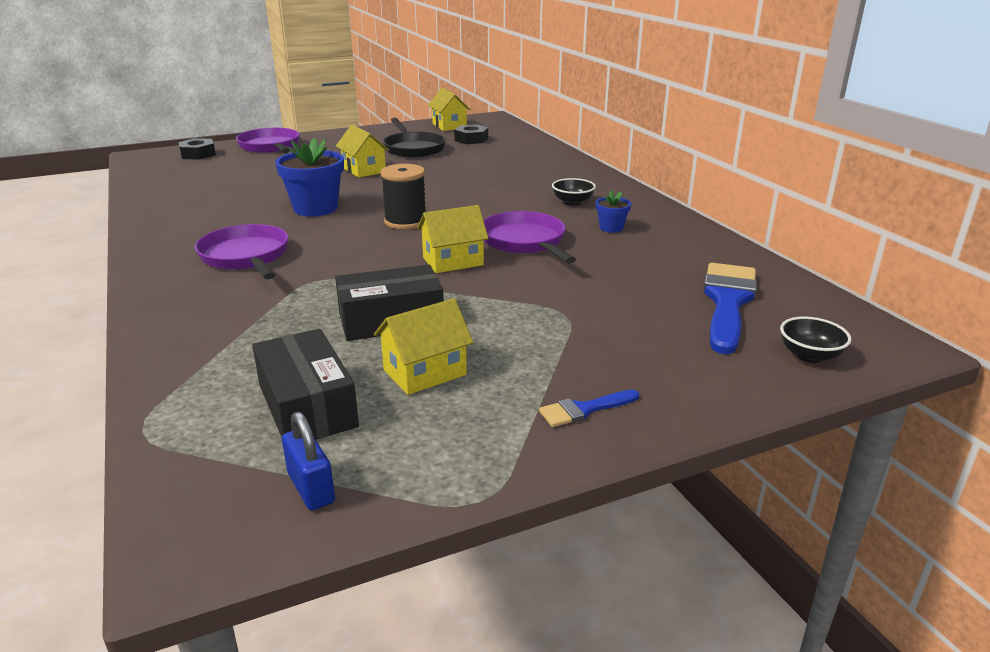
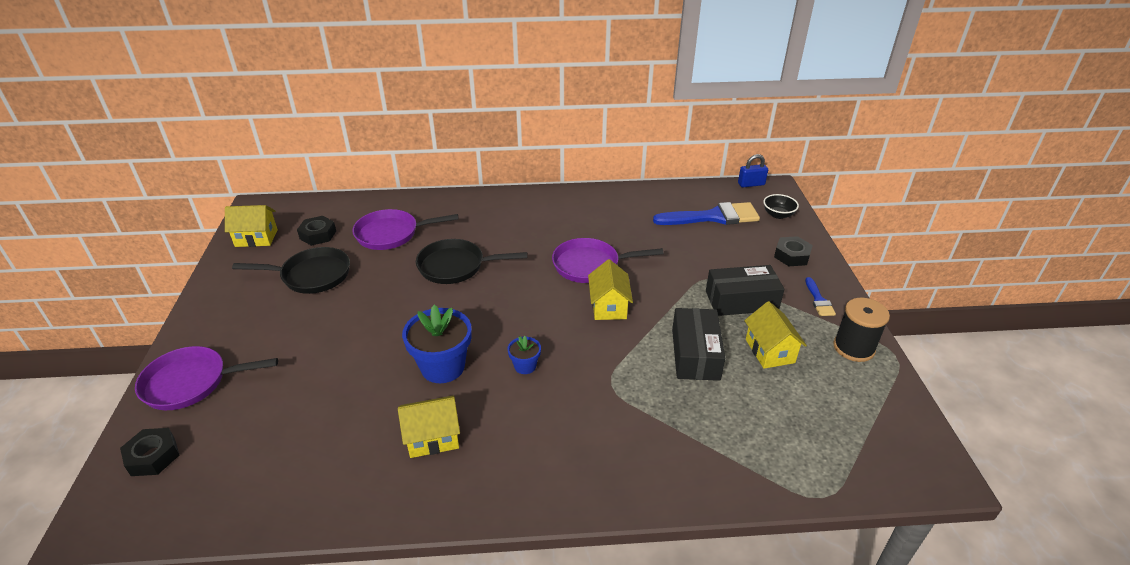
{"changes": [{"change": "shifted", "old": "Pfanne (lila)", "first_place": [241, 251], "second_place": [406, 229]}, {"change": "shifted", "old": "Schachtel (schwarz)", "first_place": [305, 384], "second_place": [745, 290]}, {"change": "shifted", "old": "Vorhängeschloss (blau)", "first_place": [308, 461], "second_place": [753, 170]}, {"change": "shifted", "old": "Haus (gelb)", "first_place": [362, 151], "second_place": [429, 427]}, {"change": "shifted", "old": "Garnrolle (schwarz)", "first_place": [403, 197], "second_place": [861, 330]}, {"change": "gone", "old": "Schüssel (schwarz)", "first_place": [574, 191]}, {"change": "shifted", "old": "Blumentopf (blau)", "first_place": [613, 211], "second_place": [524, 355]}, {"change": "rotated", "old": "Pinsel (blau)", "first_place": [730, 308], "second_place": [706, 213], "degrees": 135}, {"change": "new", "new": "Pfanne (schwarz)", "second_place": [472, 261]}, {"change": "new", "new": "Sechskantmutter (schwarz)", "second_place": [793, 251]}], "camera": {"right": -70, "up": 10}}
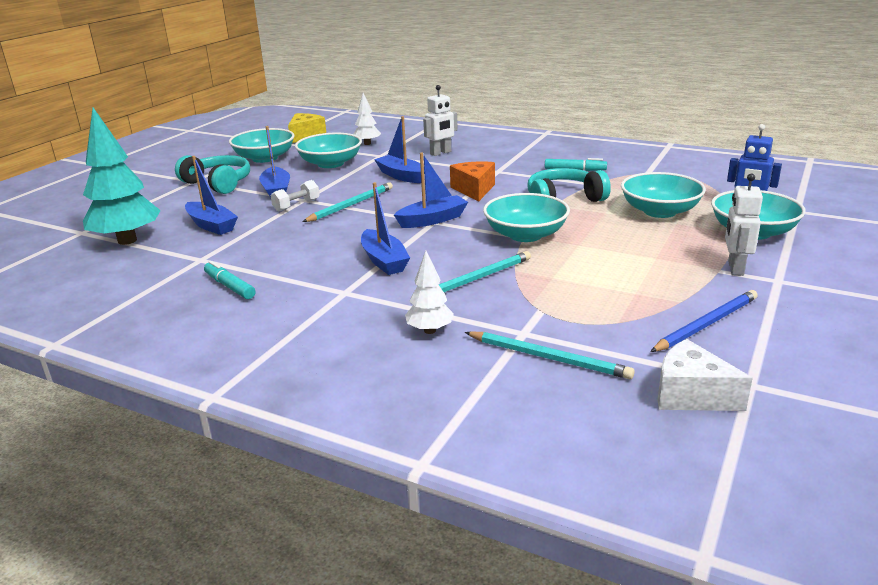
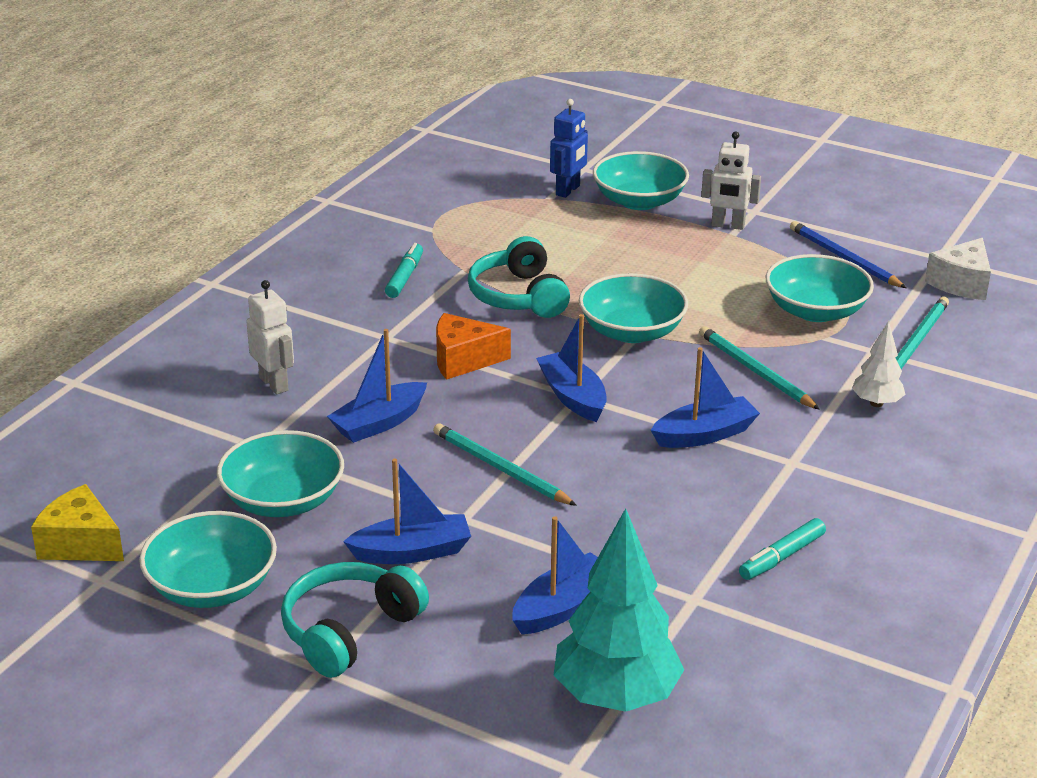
{"changes": [{"change": "gone", "old": "Hantel (weiß)", "first_place": [295, 195]}, {"change": "gone", "old": "Baum (weiß)", "first_place": [367, 119]}, {"change": "shifted", "old": "Schüssel (türkis)", "first_place": [663, 195], "second_place": [820, 288]}], "camera": {"right": -90, "up": 5}}
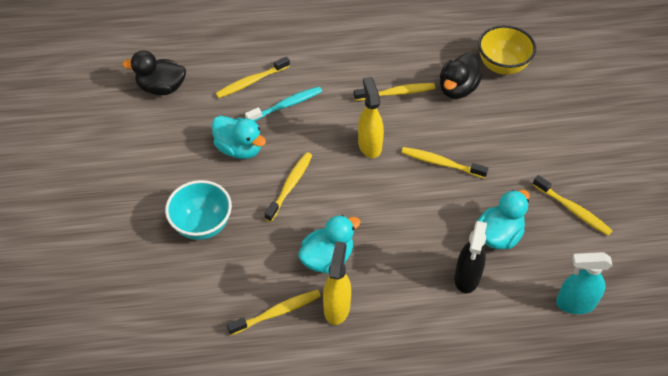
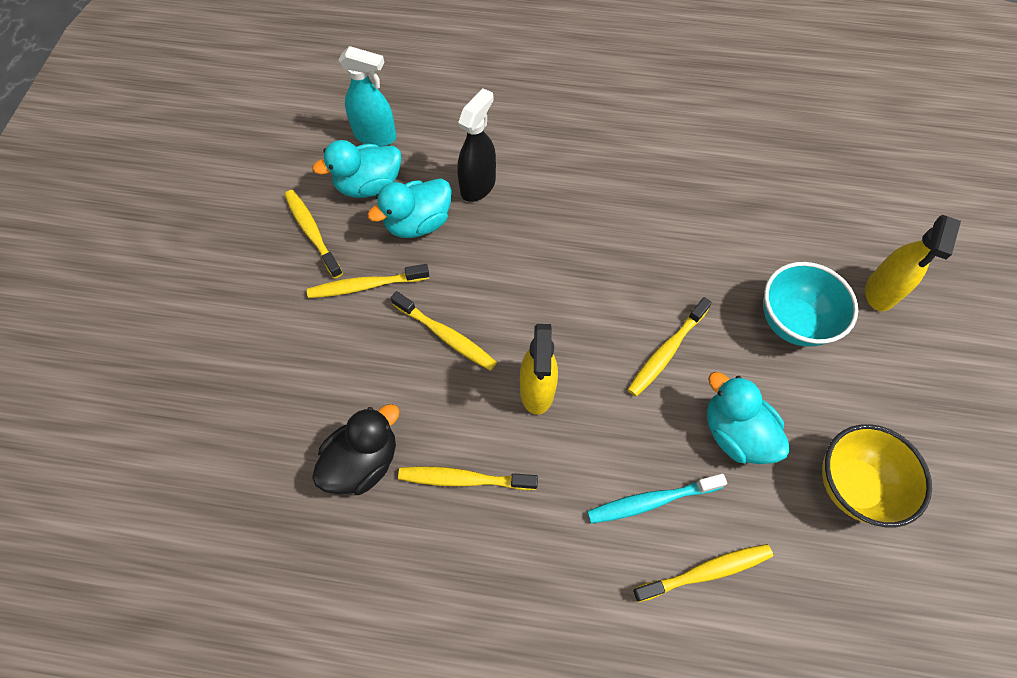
{"changes": [{"change": "gone", "old": "Ente (schwarz)", "first_place": [154, 73]}, {"change": "shifted", "old": "Zahnbürste (gelb)", "first_place": [274, 312], "second_place": [368, 281]}, {"change": "shifted", "old": "Ente (türkis)", "first_place": [329, 244], "second_place": [356, 169]}, {"change": "shifted", "old": "Sprühflasche (gelb)", "first_place": [337, 283], "second_place": [913, 263]}, {"change": "shifted", "old": "Schüssel (gelb)", "first_place": [507, 50], "second_place": [877, 475]}], "camera": {"right": -165, "up": 10}}
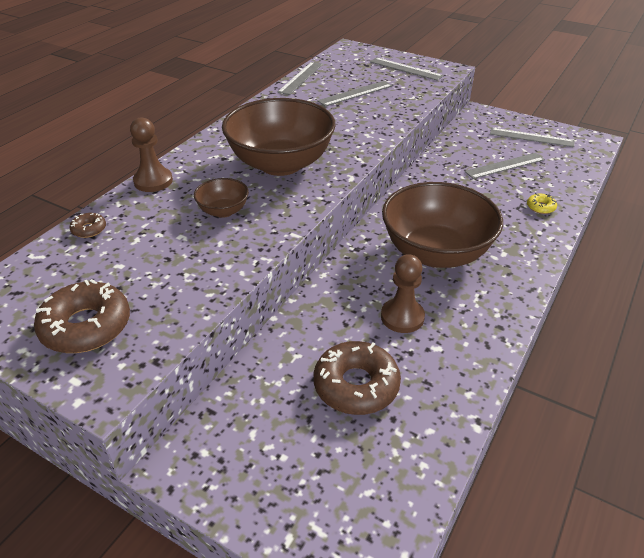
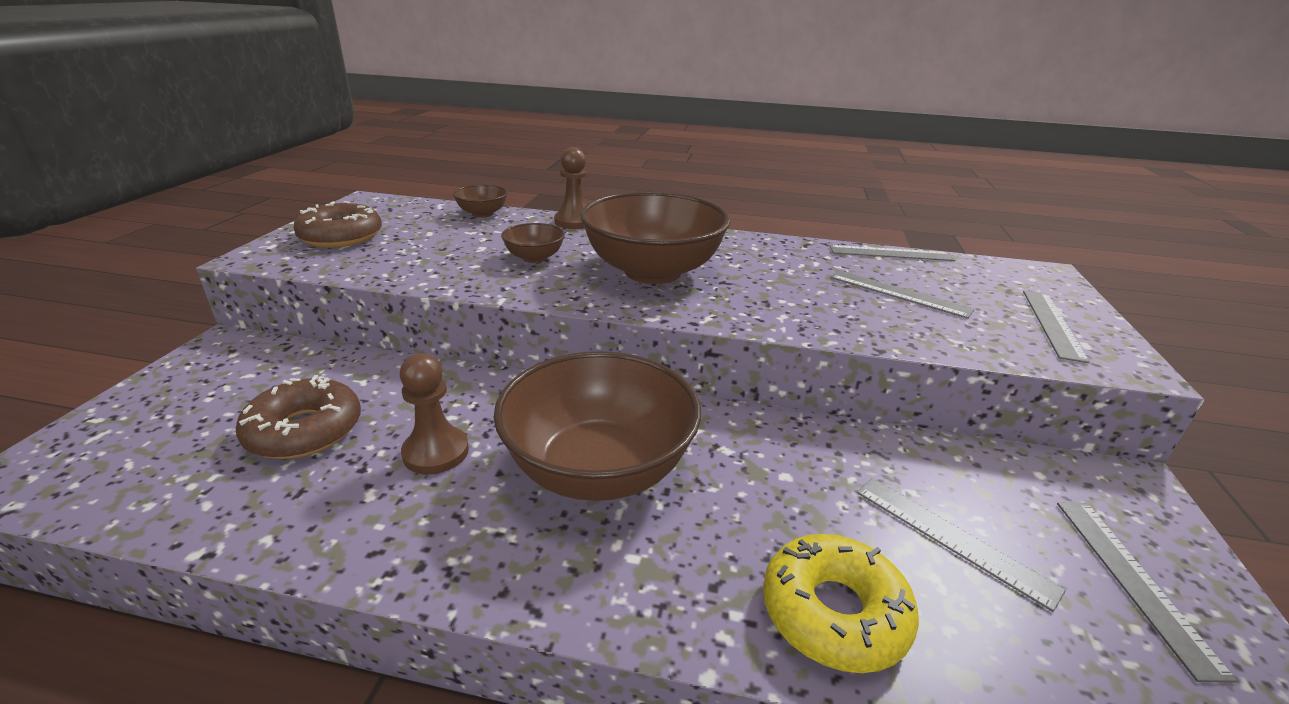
{"changes": [{"change": "swapped", "old": "Donut (braun)", "new": "Schüssel (braun)", "first_place": [87, 225], "second_place": [480, 201]}, {"change": "scaled", "old": "Donut (gelb)", "first_place": [542, 203], "second_place": [841, 603], "factor": 2.16}], "camera": {"right": 70, "up": -10}}
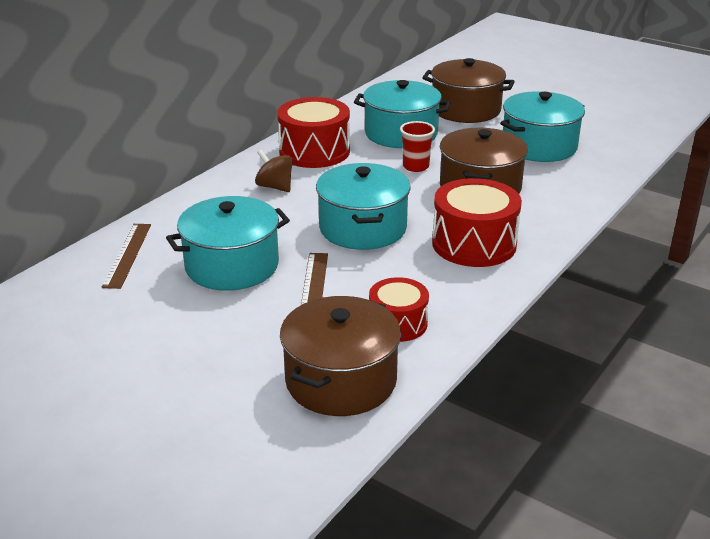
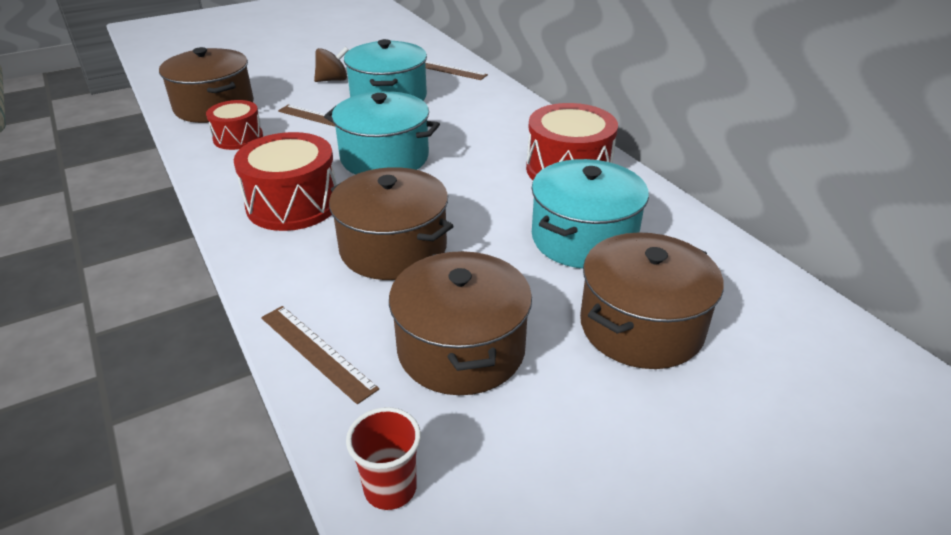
{"changes": [{"change": "shifted", "old": "Kreisel (braun)", "first_place": [274, 170], "second_place": [331, 64]}, {"change": "shifted", "old": "Becher (rot)", "first_place": [417, 146], "second_place": [383, 458]}, {"change": "repainted", "old": "Kochtopf (türkis)", "new": "Kochtopf (braun)", "first_place": [542, 126], "second_place": [460, 323]}, {"change": "new", "new": "Lineal (braun)", "second_place": [320, 355]}], "camera": {"right": 115, "up": 5}}
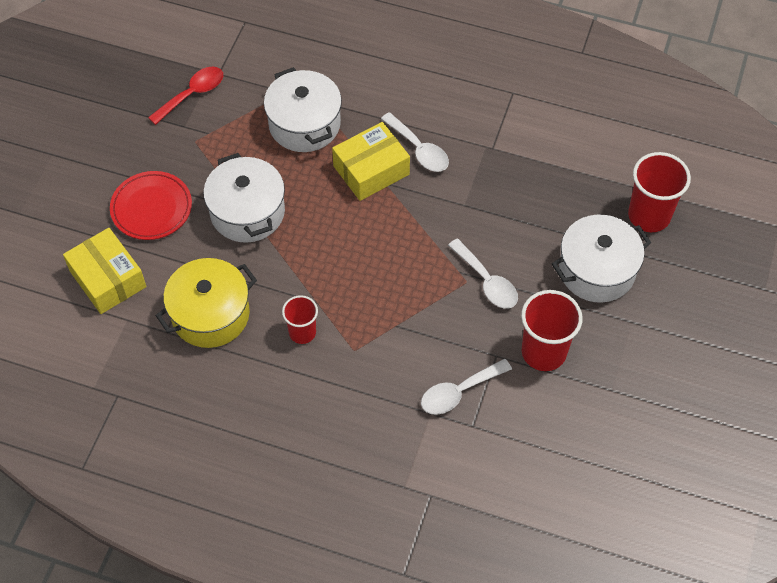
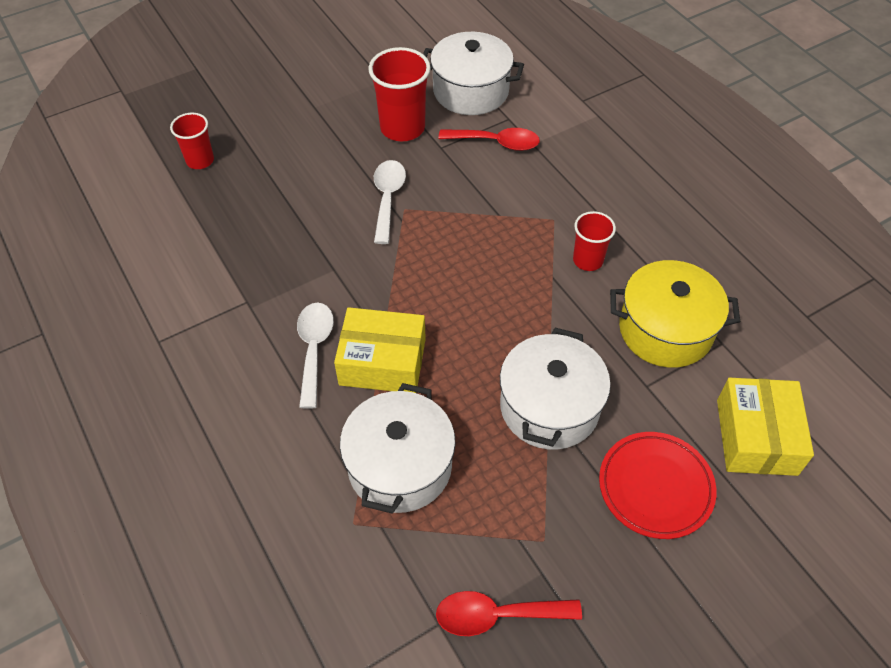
{"changes": [{"change": "repainted", "old": "Löffel (weiß)", "new": "Löffel (rot)", "first_place": [466, 387], "second_place": [489, 139]}, {"change": "shifted", "old": "Kochtopf (weiß)", "first_place": [601, 259], "second_place": [473, 73]}, {"change": "scaled", "old": "Becher (rot)", "first_place": [659, 192], "second_place": [192, 141], "factor": 0.6}], "camera": {"right": -140, "up": -5}}
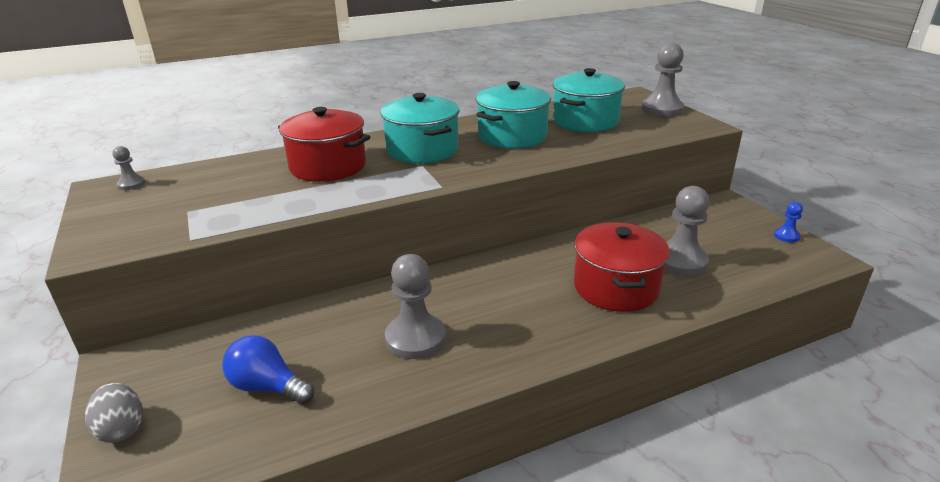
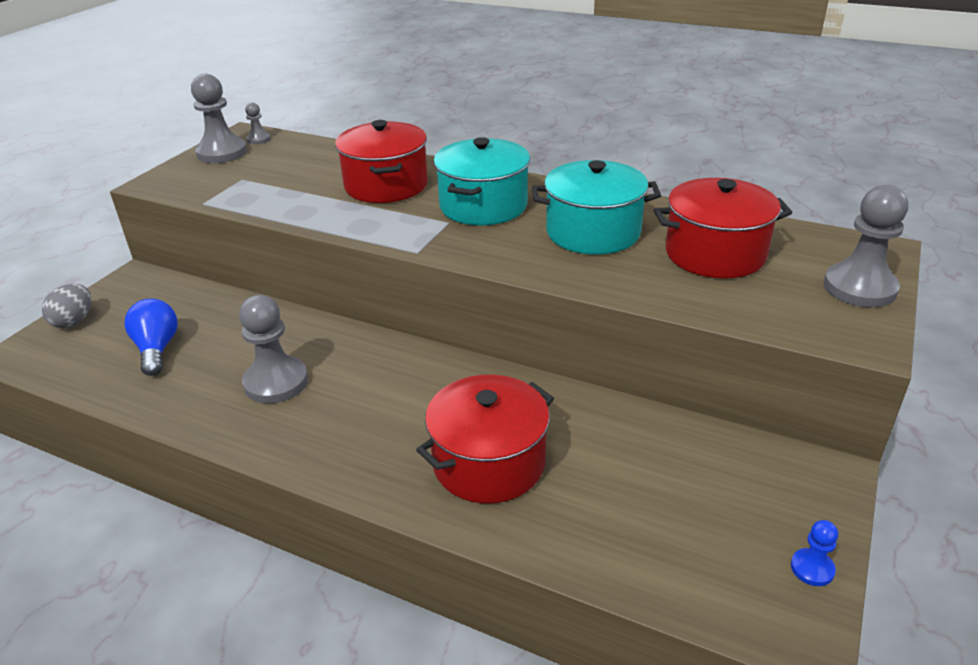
{"changes": [{"change": "repainted", "old": "Kochtopf (türkis)", "new": "Kochtopf (rot)", "first_place": [589, 100], "second_place": [722, 228]}, {"change": "shifted", "old": "Bauer (grau)", "first_place": [687, 231], "second_place": [219, 118]}], "camera": {"right": 50, "up": 5}}
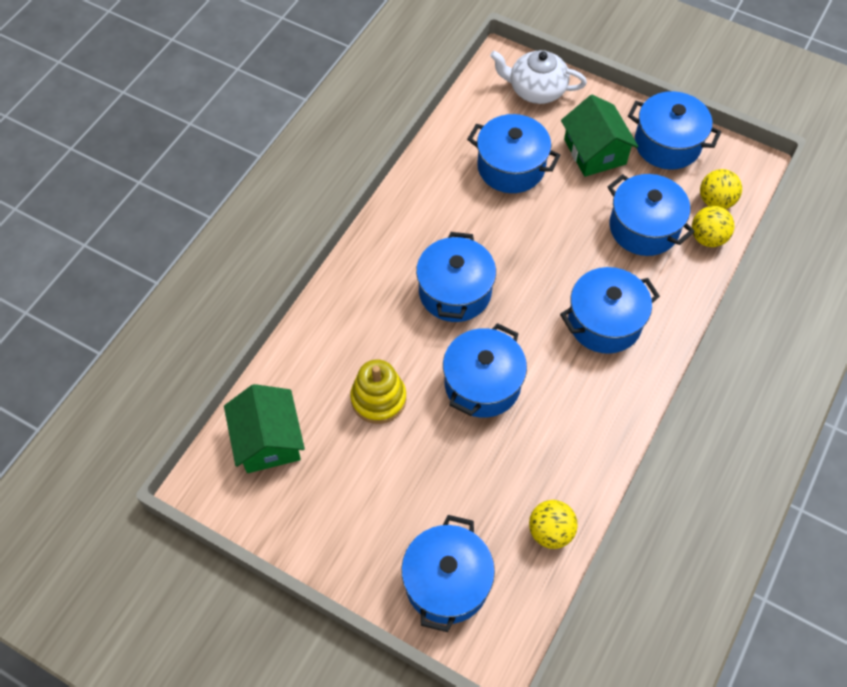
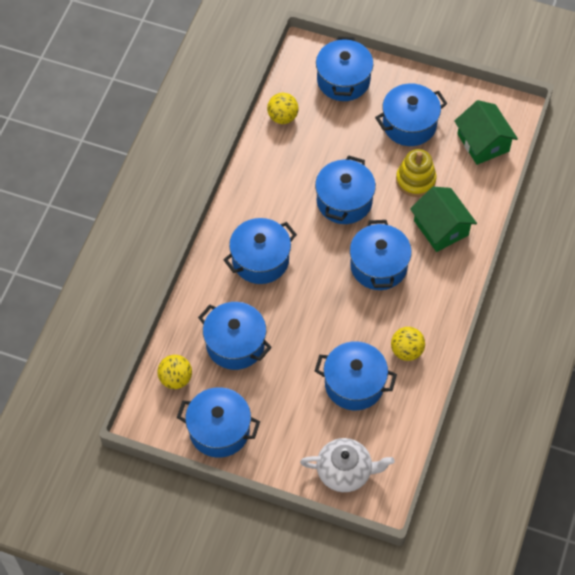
{"changes": [{"change": "shifted", "old": "Haus (grün)", "first_place": [600, 136], "second_place": [443, 219]}, {"change": "shifted", "old": "Ball (gelb)", "first_place": [713, 226], "second_place": [408, 344]}, {"change": "new", "new": "Kochtopf (blau)", "second_place": [411, 114]}], "camera": {"right": 170, "up": 0}}
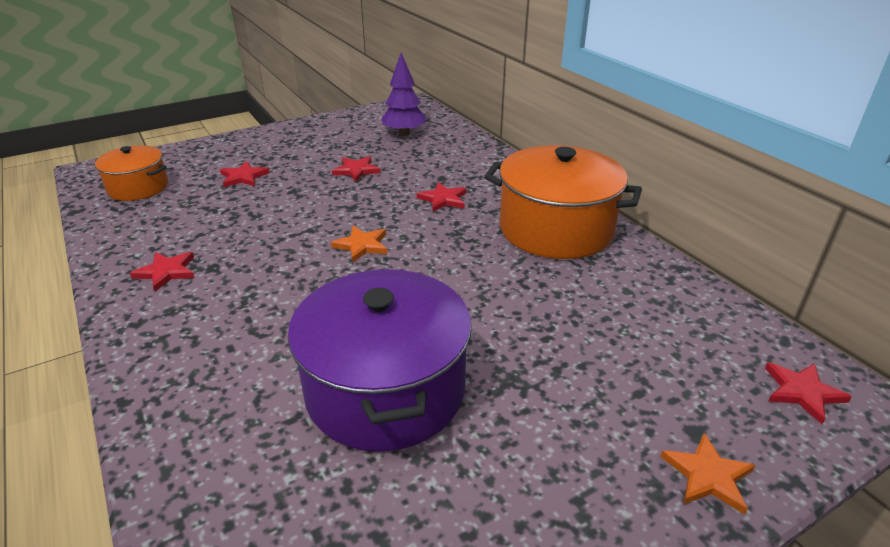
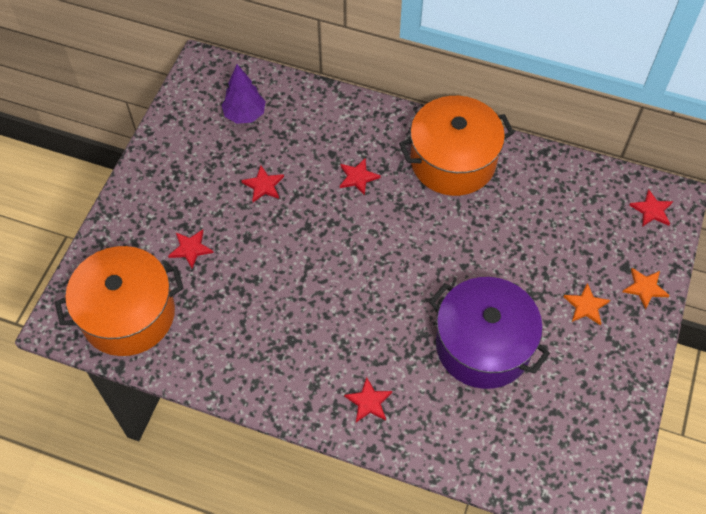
{"changes": [{"change": "scaled", "old": "Kochtopf (orange)", "first_place": [131, 173], "second_place": [119, 301], "factor": 1.77}, {"change": "shifted", "old": "Stern (rot)", "first_place": [162, 272], "second_place": [368, 399]}, {"change": "shifted", "old": "Stern (orange)", "first_place": [359, 244], "second_place": [587, 304]}], "camera": {"right": -40, "up": 25}}
